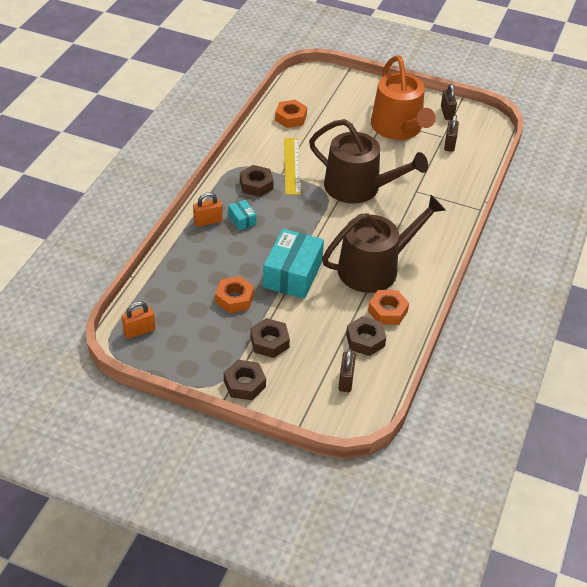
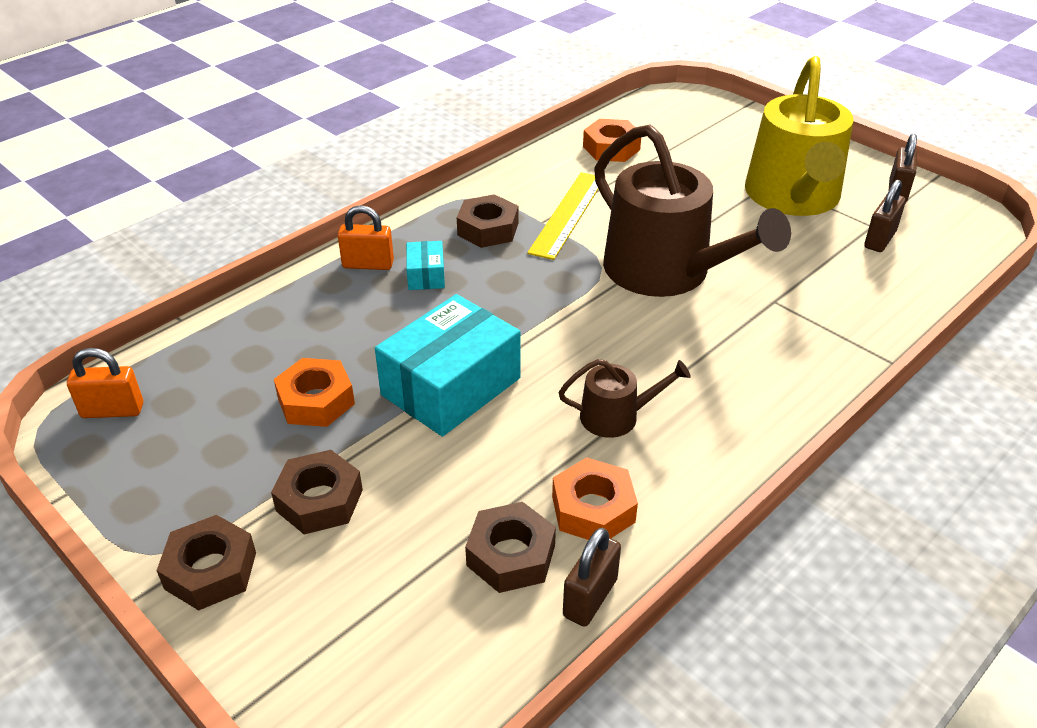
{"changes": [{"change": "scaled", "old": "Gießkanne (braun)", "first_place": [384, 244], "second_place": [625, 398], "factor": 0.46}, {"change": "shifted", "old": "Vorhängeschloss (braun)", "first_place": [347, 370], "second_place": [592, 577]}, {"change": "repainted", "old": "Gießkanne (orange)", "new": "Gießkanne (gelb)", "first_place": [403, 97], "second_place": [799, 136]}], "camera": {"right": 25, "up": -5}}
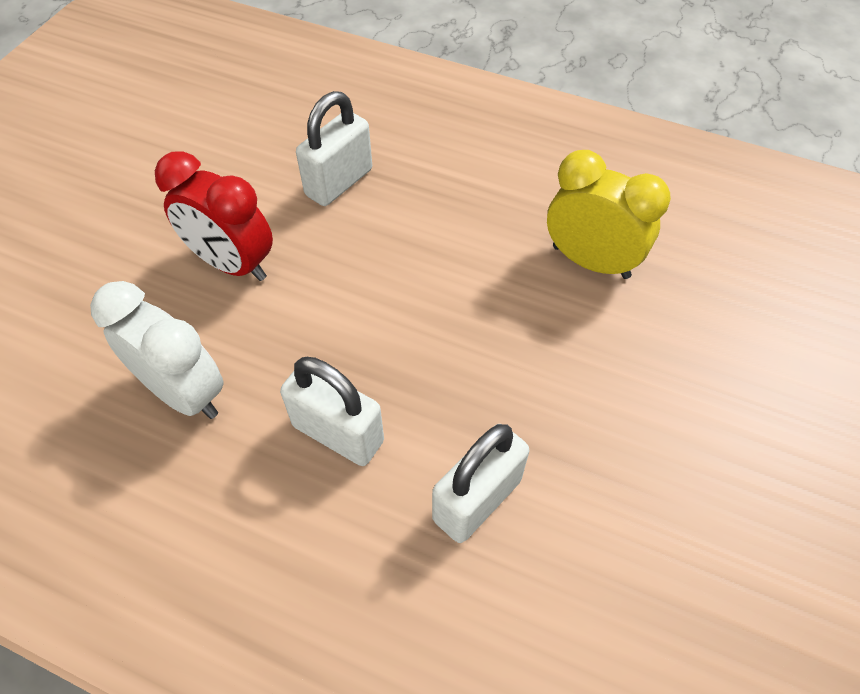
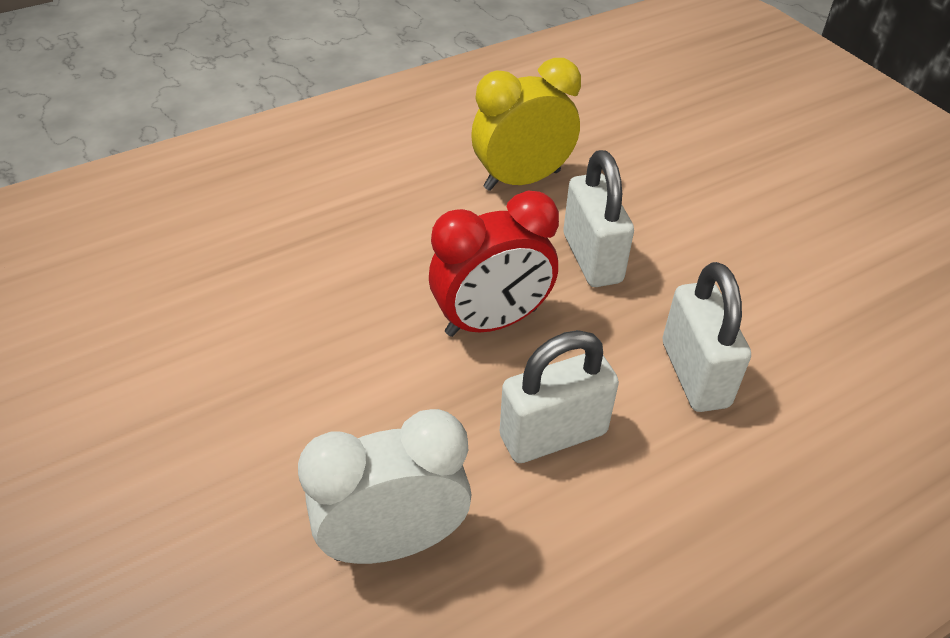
{"changes": [{"change": "shifted", "old": "Wecker (rot)", "first_place": [214, 216], "second_place": [494, 263]}, {"change": "shifted", "old": "Vorhängeschloss (weiß)", "first_place": [334, 148], "second_place": [598, 218]}], "camera": {"right": -55, "up": -10}}
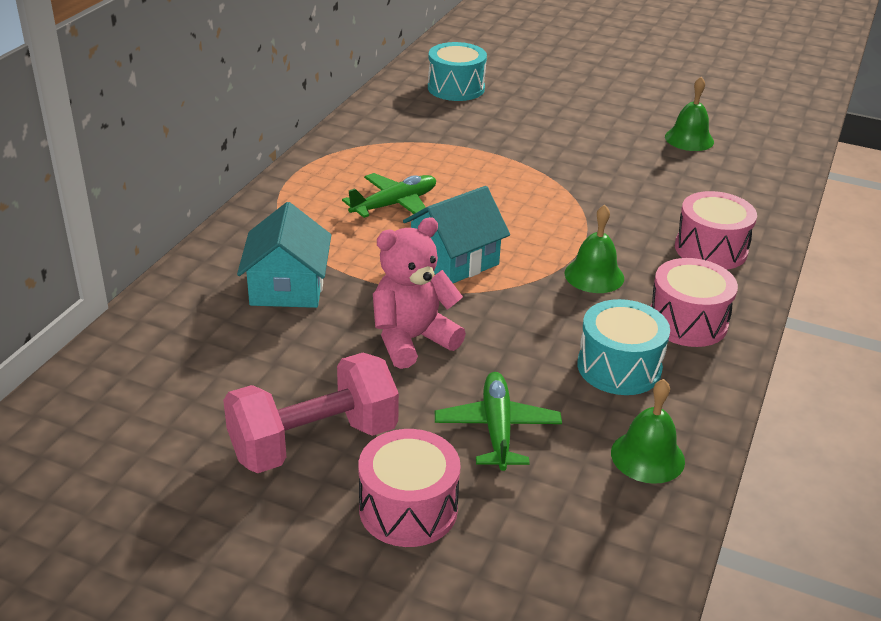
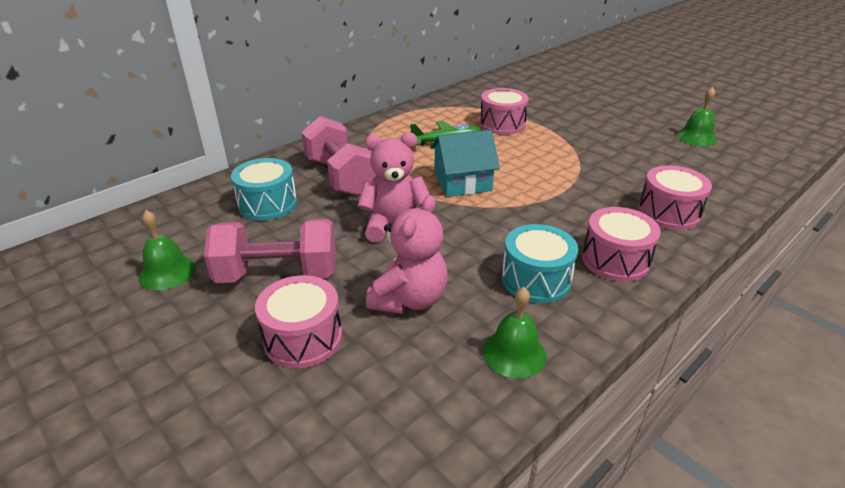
{"changes": [{"change": "swapped", "old": "Haus (türkis)", "new": "Hantel (rosa)", "first_place": [284, 255], "second_place": [338, 156]}, {"change": "shifted", "old": "Trommel (türkis)", "first_place": [457, 71], "second_place": [264, 189]}, {"change": "swapped", "old": "Flugzeug (grün)", "new": "Teddybär (rosa)", "first_place": [498, 421], "second_place": [407, 254]}, {"change": "shifted", "old": "Glocke (grün)", "first_place": [594, 249], "second_place": [167, 250]}, {"change": "new", "new": "Trommel (rosa)", "second_place": [504, 111]}], "camera": {"right": 25, "up": 0}}
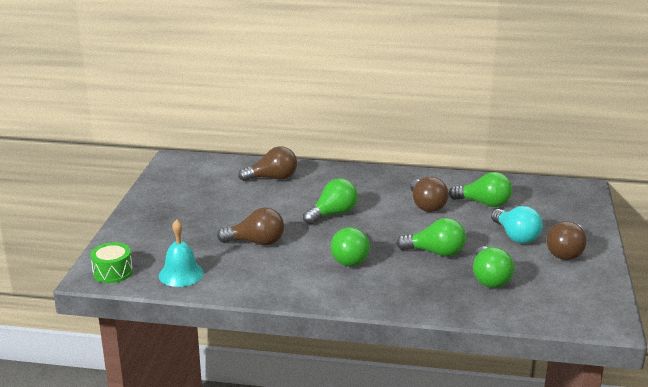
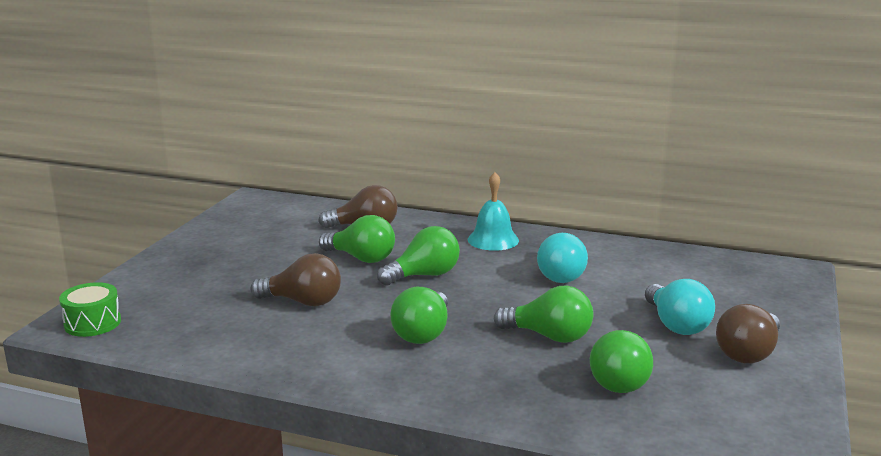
{"changes": [{"change": "shifted", "old": "Glocke (türkis)", "first_place": [181, 253], "second_place": [493, 211]}, {"change": "repainted", "old": "Glühbirne (braun)", "new": "Glühbirne (türkis)", "first_place": [429, 194], "second_place": [562, 258]}, {"change": "shifted", "old": "Glühbirne (grün)", "first_place": [480, 189], "second_place": [357, 239]}], "camera": {"right": 10, "up": -5}}
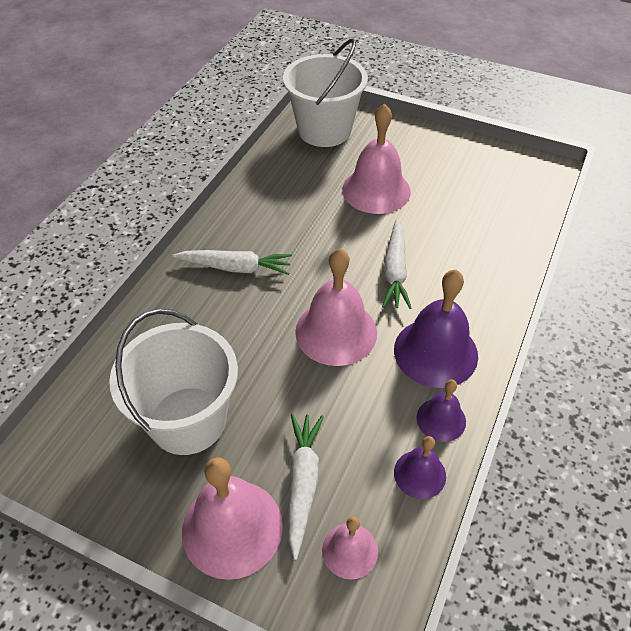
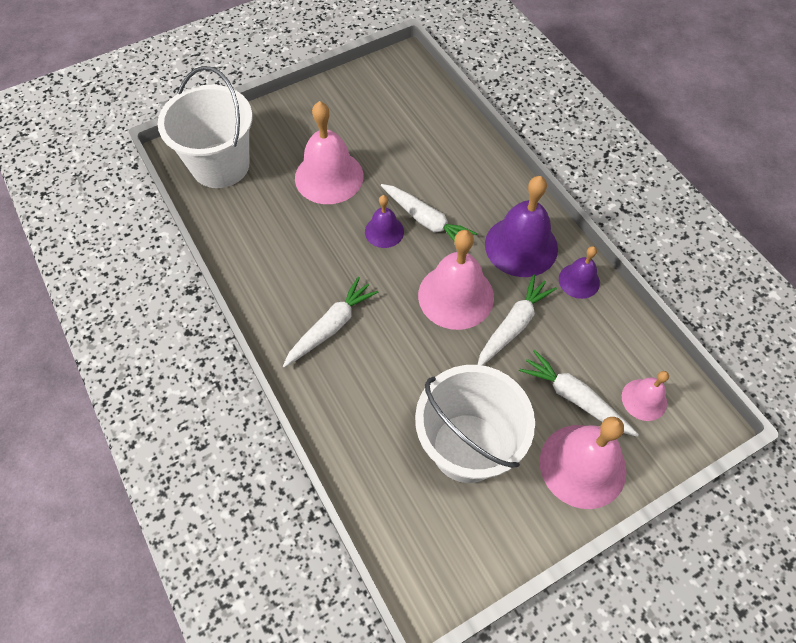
{"changes": [{"change": "shifted", "old": "Glocke (lila)", "first_place": [420, 467], "second_place": [384, 221]}, {"change": "new", "new": "Karotte (weiß)", "second_place": [517, 320]}], "camera": {"right": -55, "up": 10}}
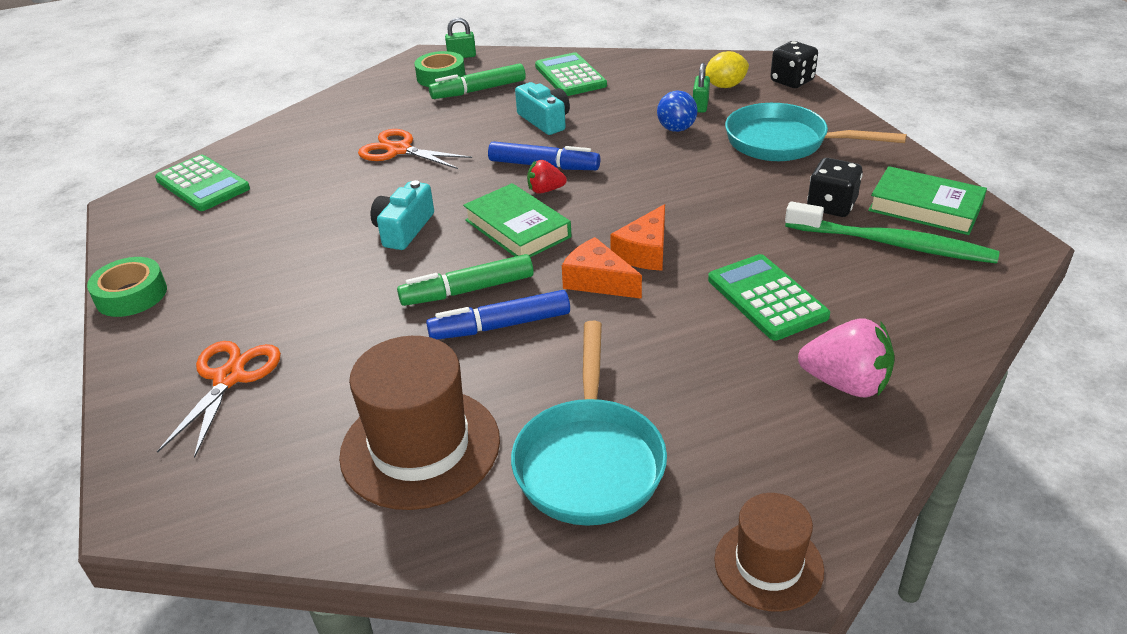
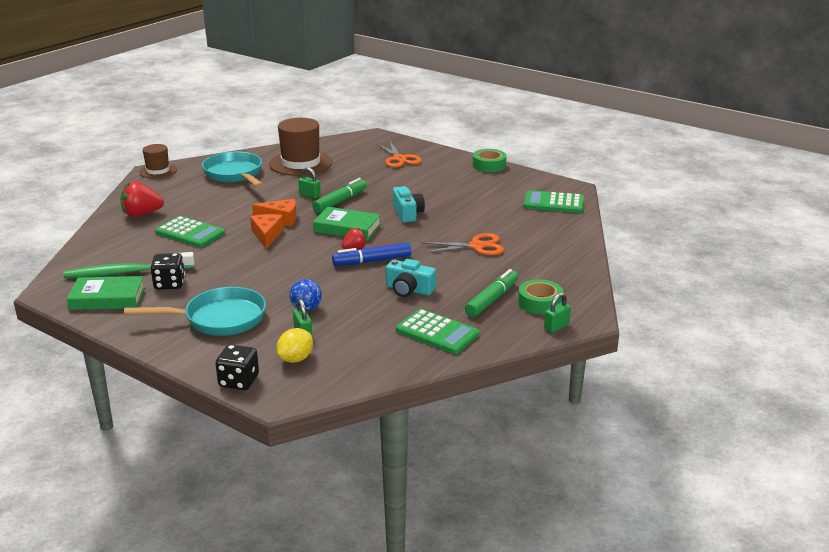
{"changes": [{"change": "swapped", "old": "Filzstift (blau)", "new": "Vorhängeschloss (grün)", "first_place": [498, 315], "second_place": [309, 182]}, {"change": "repainted", "old": "Erdbeere (rosa)", "new": "Erdbeere (rot)", "first_place": [846, 357], "second_place": [142, 199]}], "camera": {"right": 145, "up": -10}}
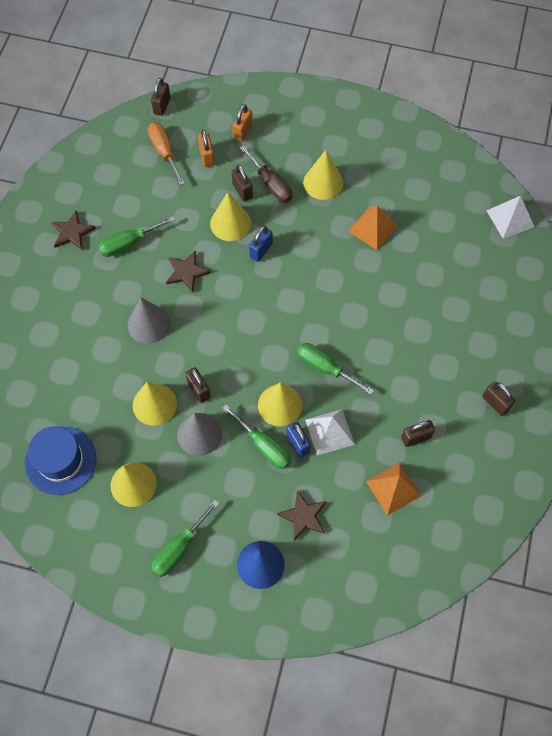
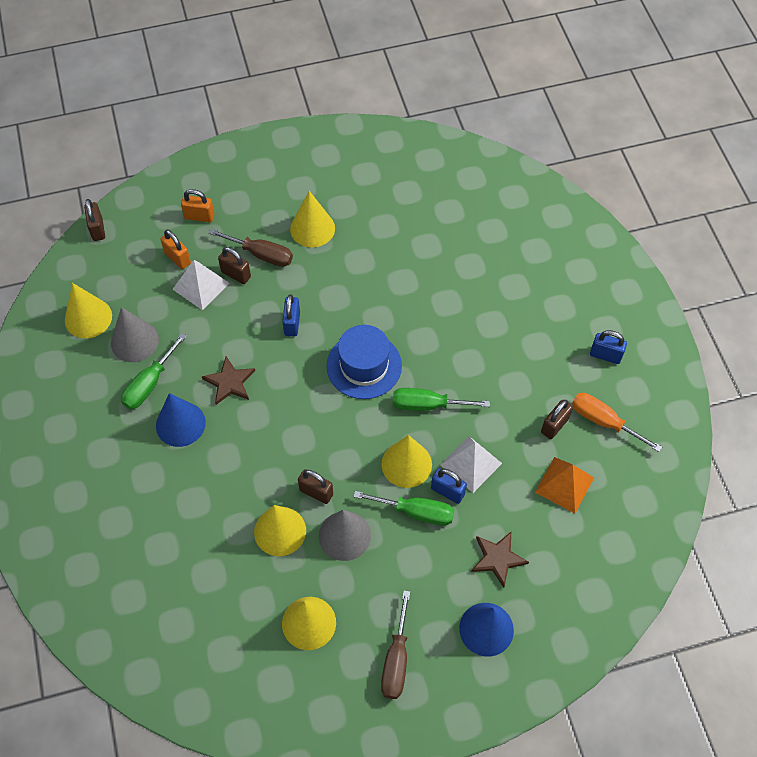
{"changes": [{"change": "shifted", "old": "Hut (blau)", "first_place": [61, 460], "second_place": [364, 362]}, {"change": "gone", "old": "Stern (braun)", "first_place": [73, 231]}, {"change": "shifted", "old": "Kegel (grau)", "first_place": [148, 321], "second_place": [135, 334]}, {"change": "shifted", "old": "Schraubenzieher (orange)", "first_place": [166, 153], "second_place": [617, 422]}, {"change": "repainted", "old": "Schraubenzieher (grün)", "new": "Schraubenzieher (braun)", "first_place": [185, 538], "second_place": [395, 644]}, {"change": "shifted", "old": "Kegel (gelb)", "first_place": [230, 216], "second_place": [88, 311]}, {"change": "rotated", "old": "Vorhängeschloss (orange)", "first_place": [242, 123], "second_place": [197, 205], "degrees": -75}, {"change": "gone", "old": "Pyramide (orange)", "first_place": [373, 228]}, {"change": "repainted", "old": "Vorhängeschloss (braun)", "new": "Vorhängeschloss (blau)", "first_place": [498, 398], "second_place": [608, 347]}, {"change": "shifted", "old": "Pyramide (weiß)", "first_place": [510, 217], "second_place": [201, 285]}, {"change": "new", "new": "Kegel (blau)", "second_place": [181, 420]}], "camera": {"right": -30, "up": -5}}
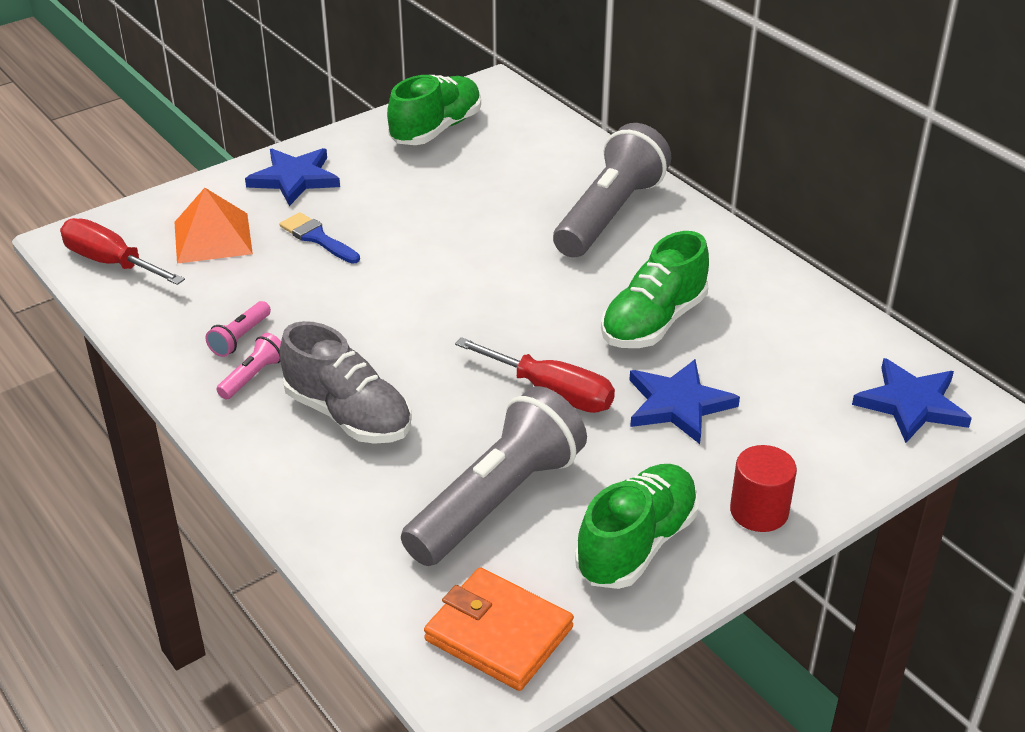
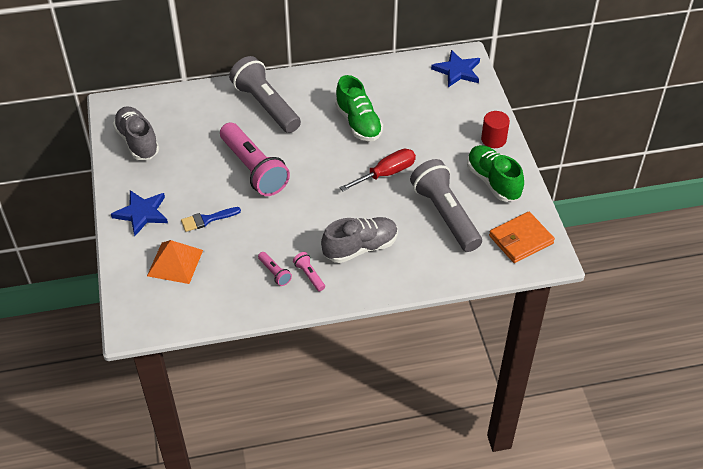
{"changes": [{"change": "gone", "old": "Schraubenzieher (rot)", "first_place": [122, 251]}, {"change": "repainted", "old": "Schuh (grün)", "new": "Schuh (grau)", "first_place": [434, 110], "second_place": [136, 133]}, {"change": "gone", "old": "Stern (blau)", "first_place": [684, 401]}, {"change": "new", "new": "Taschenlampe (rosa)", "second_place": [255, 159]}], "camera": {"right": -65, "up": 10}}
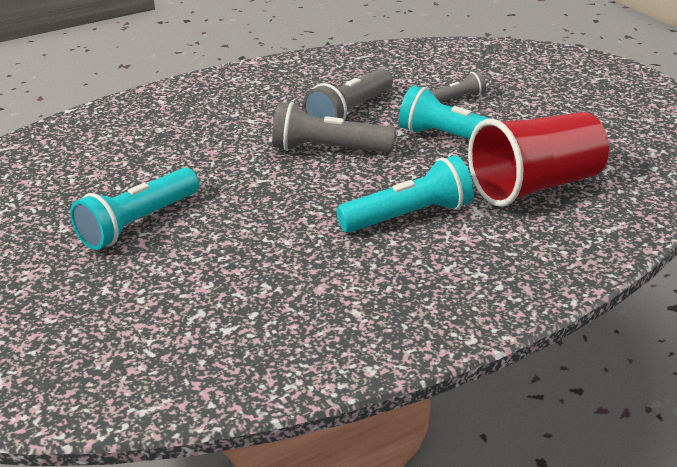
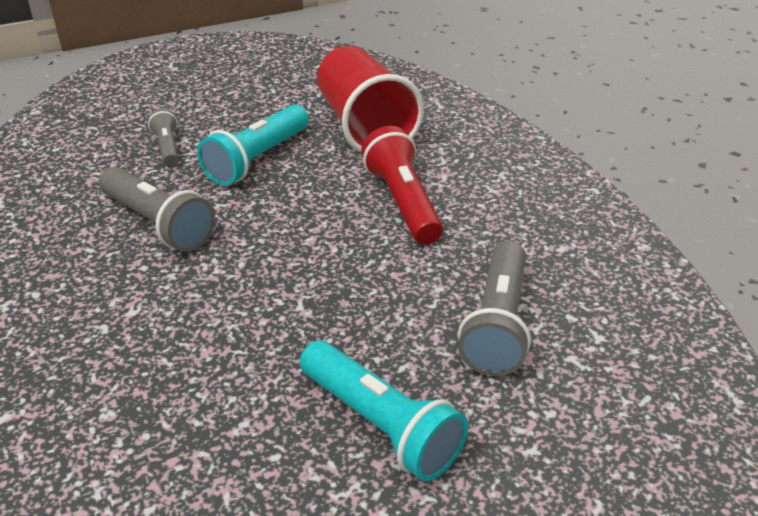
{"changes": [{"change": "shifted", "old": "Taschenlampe (grau)", "first_place": [333, 127], "second_place": [494, 308]}, {"change": "repainted", "old": "Taschenlampe (türkis)", "new": "Taschenlampe (rot)", "first_place": [405, 194], "second_place": [402, 185]}], "camera": {"right": -85, "up": 5}}
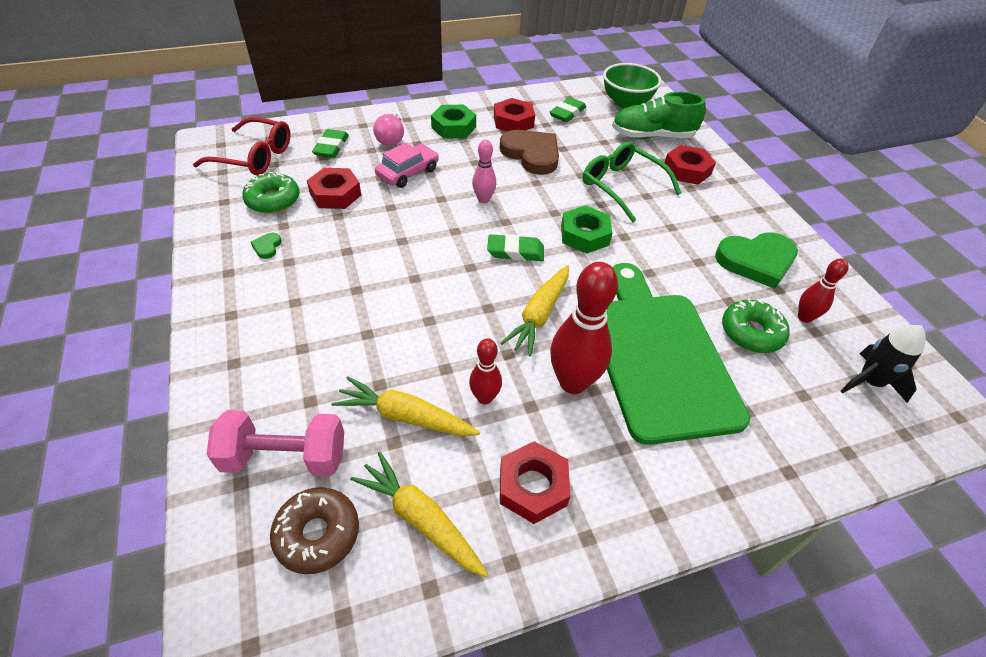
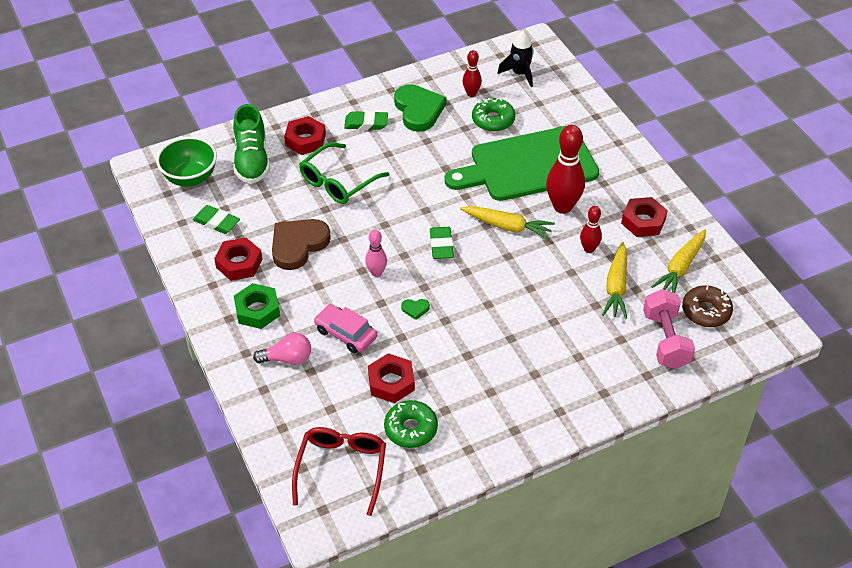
{"changes": [{"change": "shifted", "old": "Herz (grün)", "first_place": [266, 246], "second_place": [415, 309]}, {"change": "shifted", "old": "Radiergummi (grün)", "first_place": [330, 143], "second_place": [366, 120]}, {"change": "gone", "old": "Sechskantmutter (grün)", "first_place": [587, 229]}], "camera": {"right": -95, "up": 0}}
